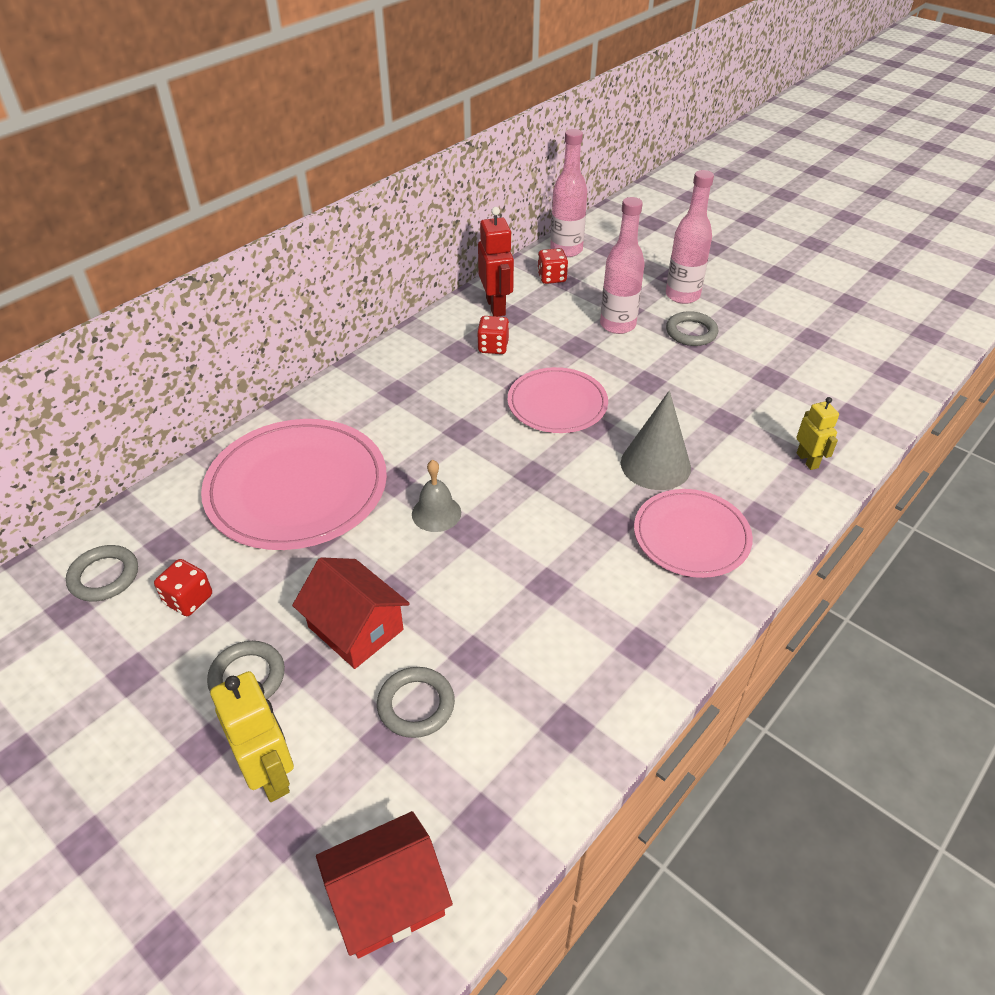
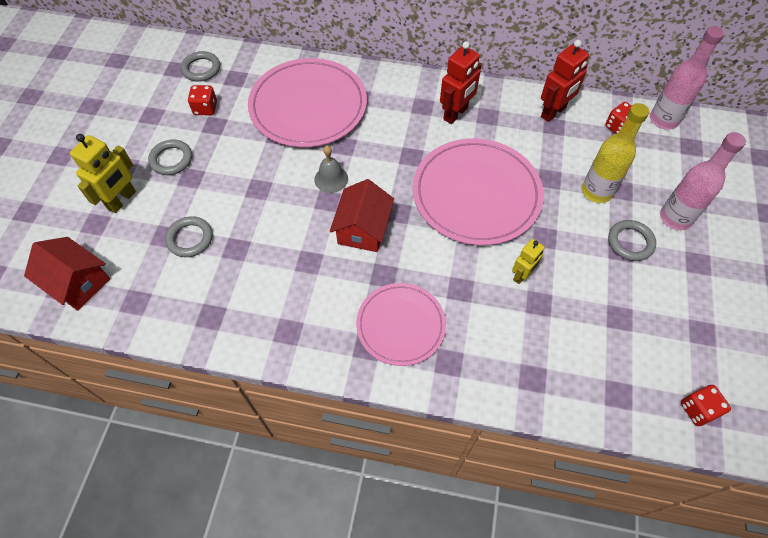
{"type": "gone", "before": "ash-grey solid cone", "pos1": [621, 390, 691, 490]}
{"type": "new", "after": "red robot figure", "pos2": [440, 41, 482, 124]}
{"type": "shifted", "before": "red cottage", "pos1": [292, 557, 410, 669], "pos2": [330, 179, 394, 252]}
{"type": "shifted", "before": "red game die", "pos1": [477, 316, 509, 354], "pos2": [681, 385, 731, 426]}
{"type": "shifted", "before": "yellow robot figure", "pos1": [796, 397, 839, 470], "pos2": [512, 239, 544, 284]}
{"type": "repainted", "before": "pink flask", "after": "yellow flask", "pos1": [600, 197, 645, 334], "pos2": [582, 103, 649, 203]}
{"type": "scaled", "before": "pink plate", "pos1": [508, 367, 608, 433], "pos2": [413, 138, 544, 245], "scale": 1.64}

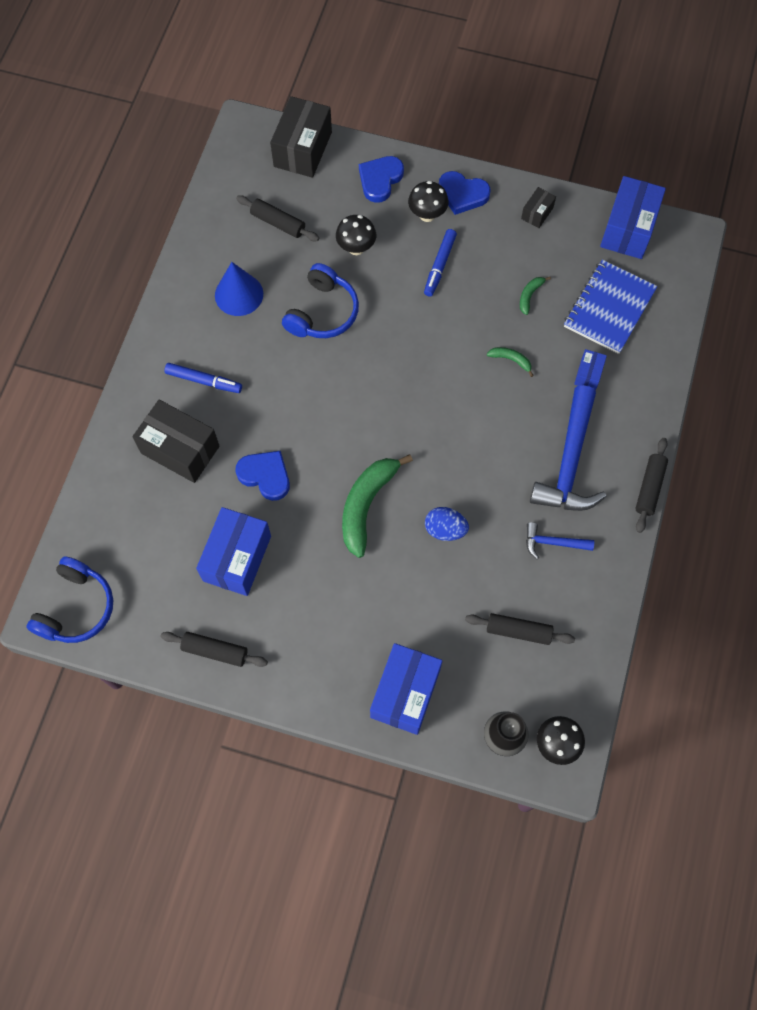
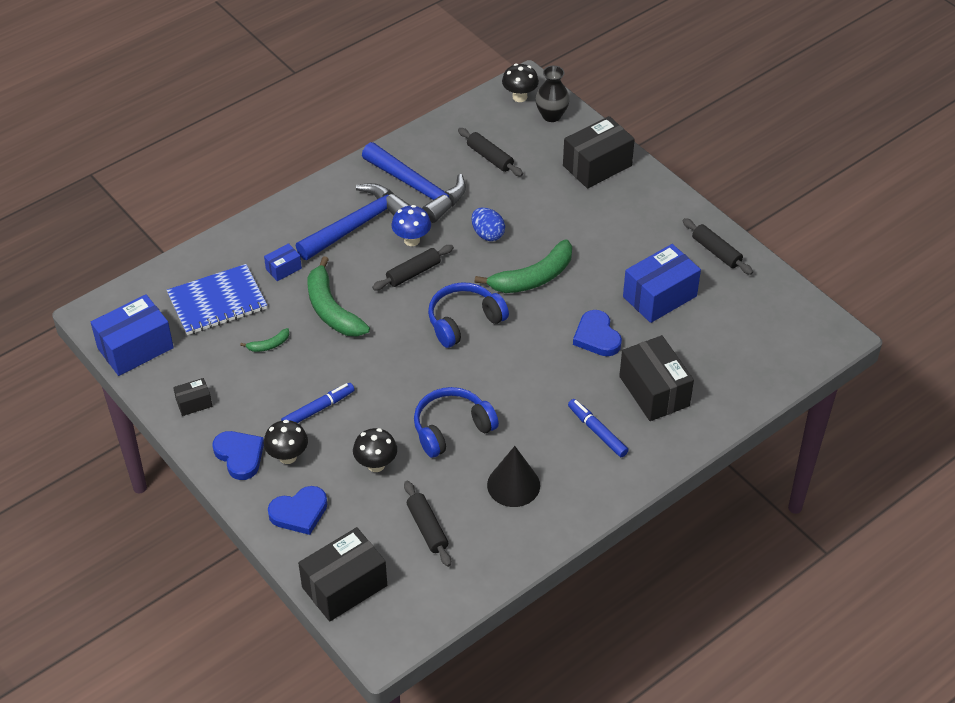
{"type": "new", "after": "cobalt fungus", "pos2": [391, 205, 431, 246]}
{"type": "shifted", "before": "cobalt headphones", "pos1": [26, 556, 113, 643], "pos2": [428, 282, 509, 348]}
{"type": "shifted", "before": "jet-black rolling pin", "pos1": [635, 438, 668, 533], "pos2": [372, 245, 454, 290]}
{"type": "repainted", "before": "cobalt solid cone", "after": "jet-black solid cone", "pos1": [215, 262, 263, 316], "pos2": [487, 446, 540, 507]}
{"type": "repainted", "before": "cobalt parcel", "after": "jet-black parcel", "pos1": [370, 643, 442, 735], "pos2": [563, 116, 635, 188]}
{"type": "scaled", "before": "leaf-green banana fruit", "pos1": [487, 347, 534, 377], "pos2": [308, 256, 370, 336], "scale": 2.21}
{"type": "scaled", "before": "cobalt carpenter's hammer", "pos1": [526, 522, 594, 559], "pos2": [362, 142, 466, 223], "scale": 2.02}

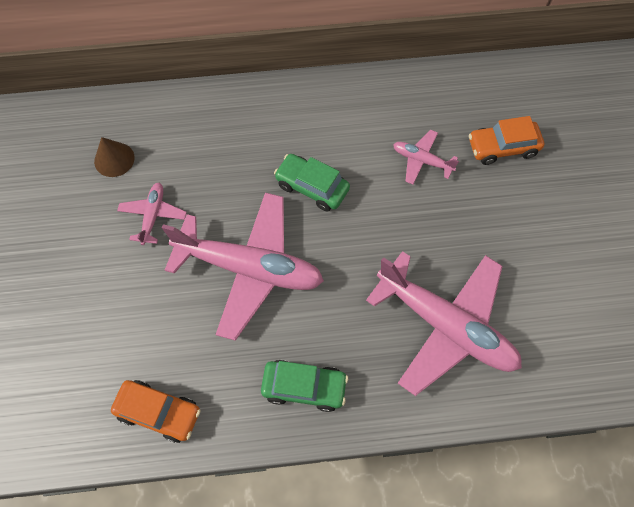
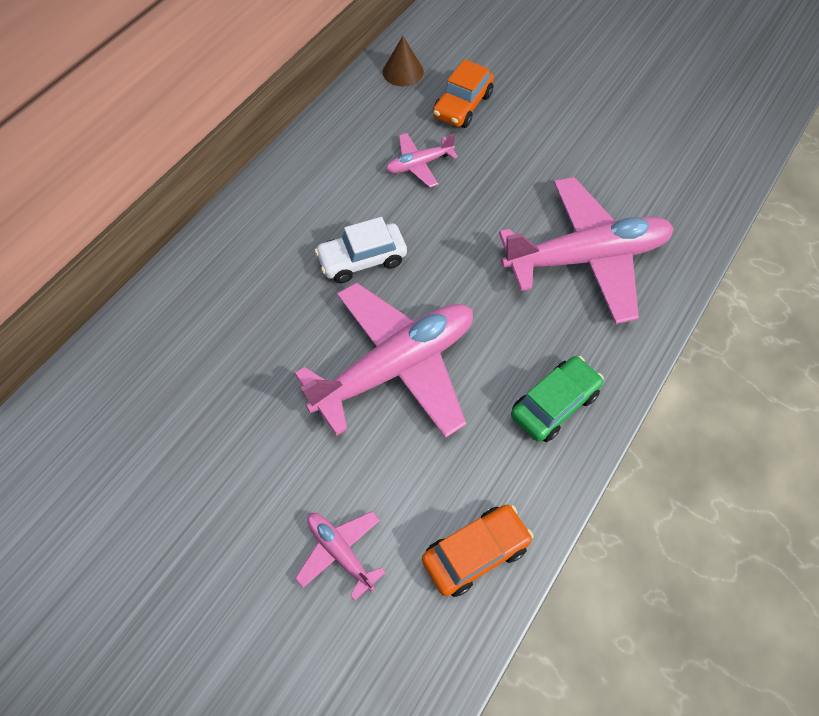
{"type": "shifted", "before": "brown solid cone", "pos1": [94, 137, 134, 177], "pos2": [383, 36, 424, 86]}
{"type": "shifted", "before": "pink toy plane", "pos1": [117, 183, 187, 245], "pos2": [295, 511, 386, 601]}
{"type": "repainted", "before": "leaf-green automobile", "after": "snow-white automobile", "pos1": [274, 154, 350, 212], "pos2": [315, 217, 407, 283]}

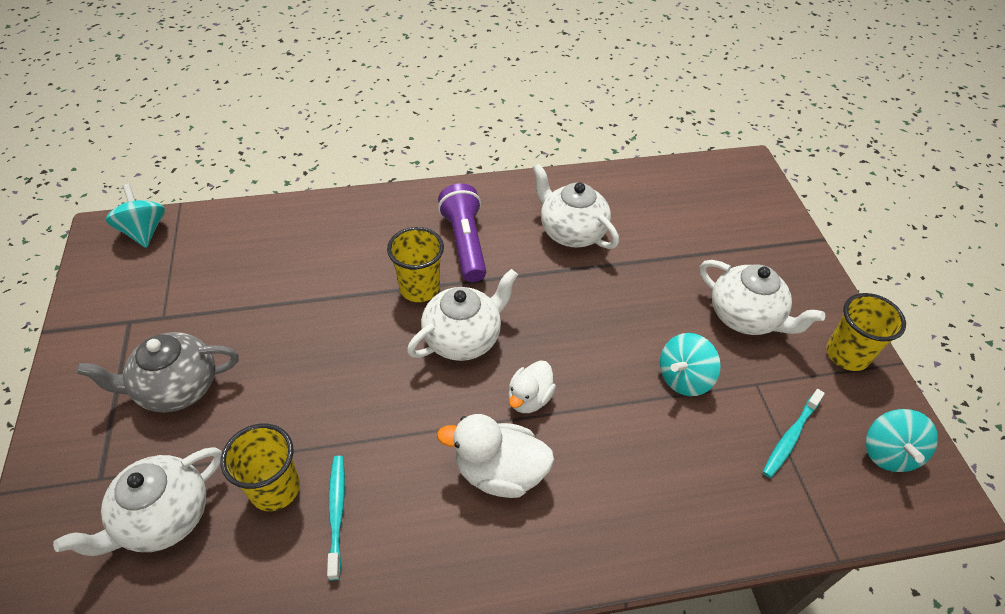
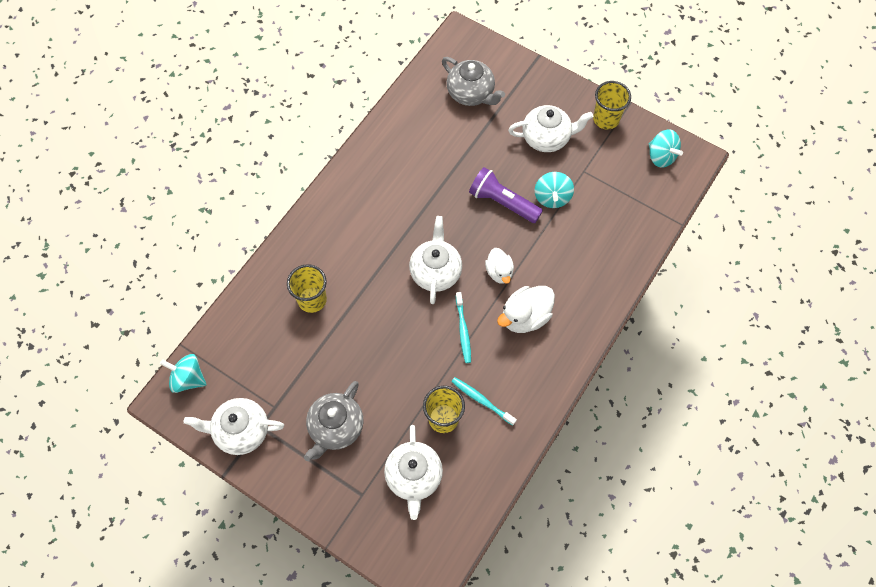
{"type": "new", "after": "ash-grey tea pot", "pos2": [442, 57, 505, 106]}
{"type": "shifted", "before": "yellow tumbler", "pos1": [387, 227, 444, 302], "pos2": [287, 264, 327, 313]}
{"type": "shifted", "before": "purple flashlight", "pos1": [438, 183, 486, 282], "pos2": [469, 167, 543, 223]}
{"type": "shifted", "before": "snow-white tea pot", "pos1": [532, 164, 619, 249], "pos2": [184, 398, 284, 455]}
{"type": "shifted", "before": "teal toothbrush", "pos1": [763, 389, 825, 478], "pos2": [456, 292, 471, 363]}

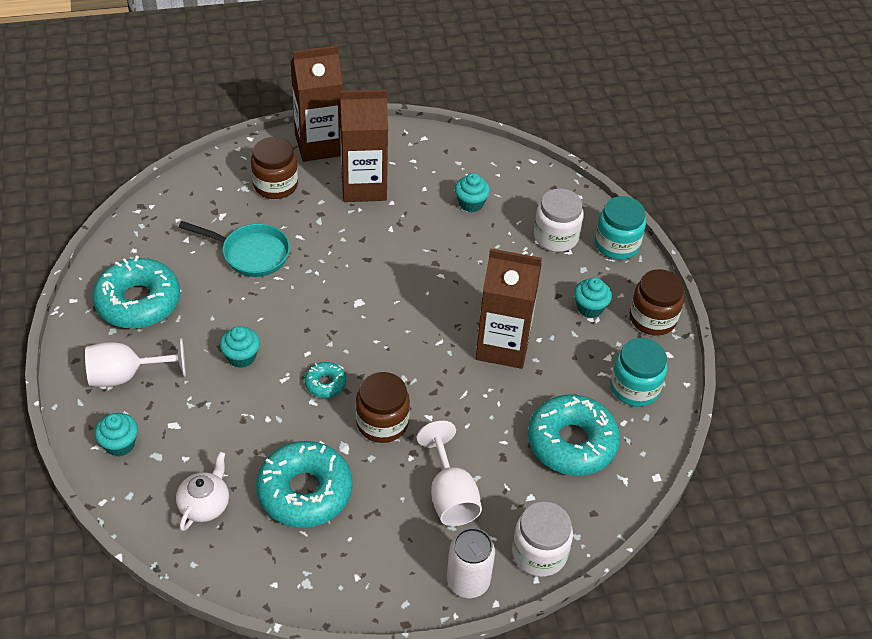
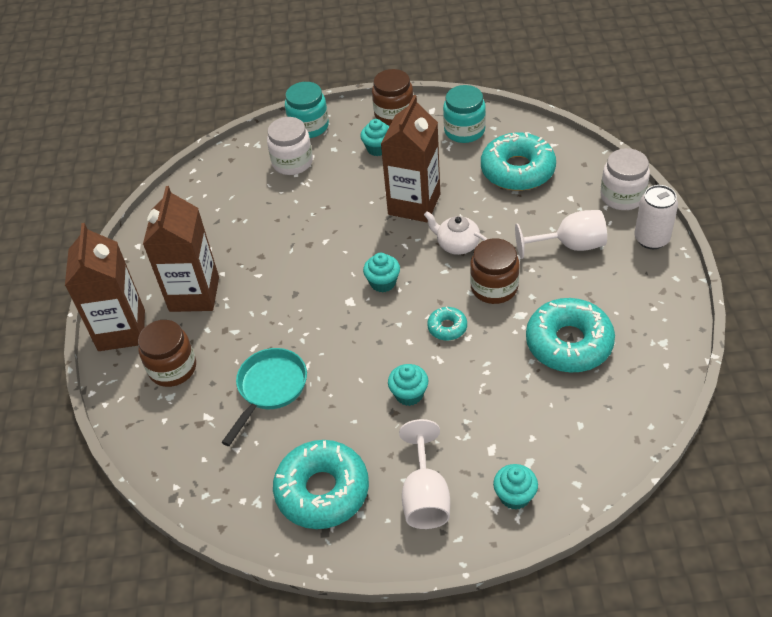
{"type": "shifted", "before": "snow-white tea pot", "pos1": [176, 451, 229, 531], "pos2": [424, 211, 487, 255]}
{"type": "shifted", "before": "teal cupcake", "pos1": [455, 173, 490, 212], "pos2": [363, 253, 400, 293]}

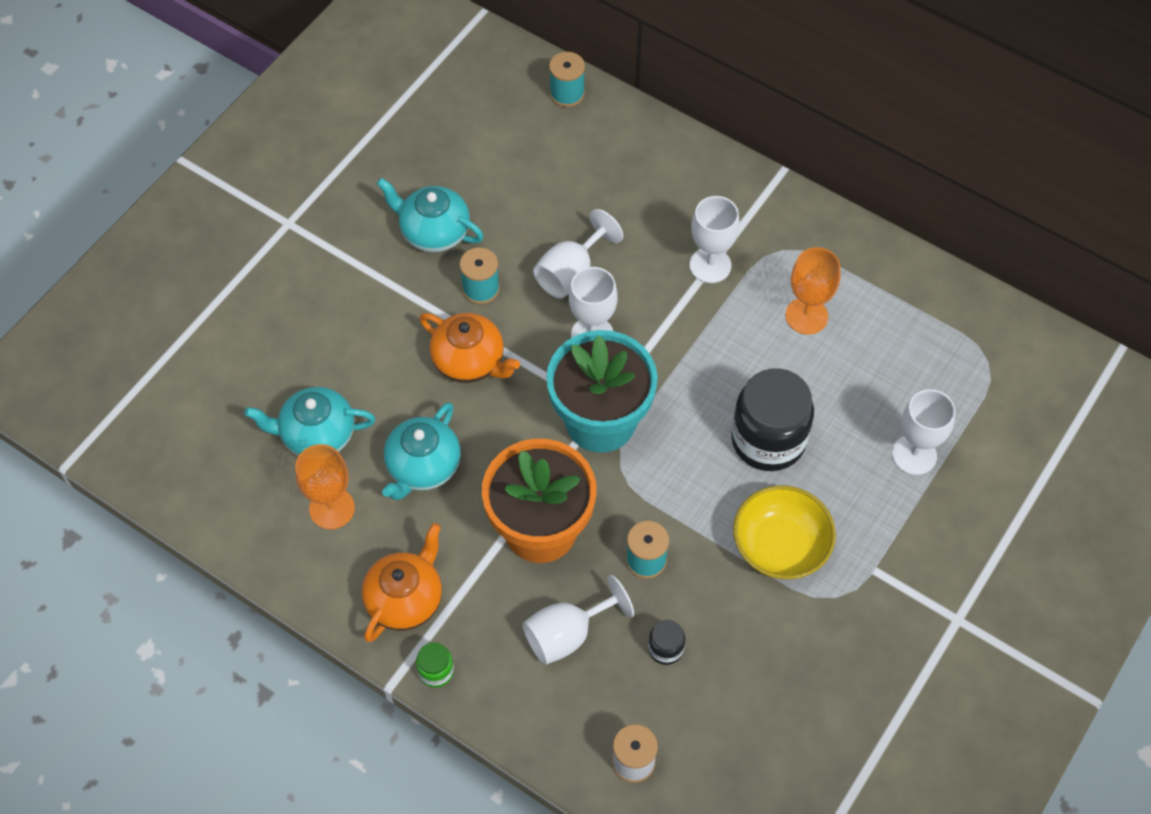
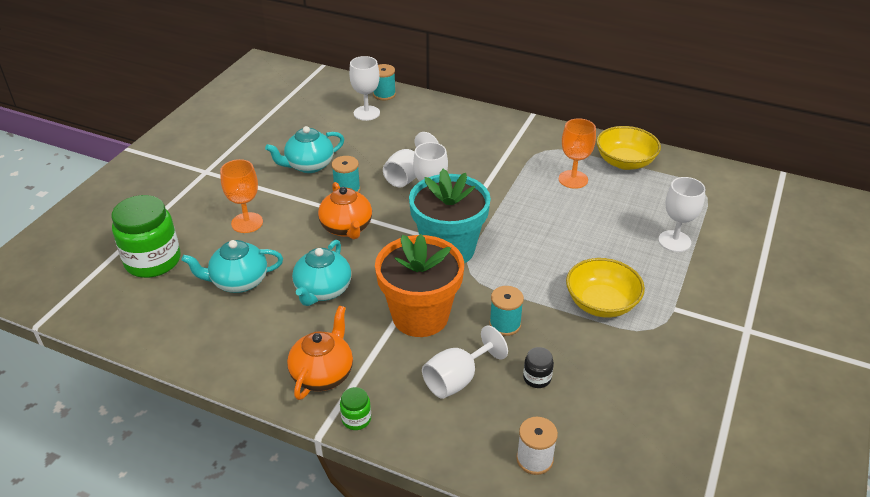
{"type": "gone", "before": "jet-black jam jar", "pos1": [731, 368, 814, 471]}
{"type": "new", "after": "leaf-green jam jar", "pos2": [112, 195, 180, 278]}
{"type": "new", "after": "yellow bowl", "pos2": [596, 126, 661, 170]}
{"type": "shifted", "before": "orange goblet", "pos1": [295, 444, 355, 529], "pos2": [220, 159, 263, 233]}
{"type": "shifted", "before": "snow-white goblet", "pos1": [689, 196, 740, 283], "pos2": [349, 56, 380, 121]}
{"type": "rotated", "before": "teal tea pot", "pos1": [377, 178, 484, 252], "pos2": [265, 126, 344, 173], "turn": -45}
{"type": "rotated", "before": "orange tea pot", "pos1": [419, 313, 520, 383], "pos2": [318, 182, 372, 239], "turn": 45}

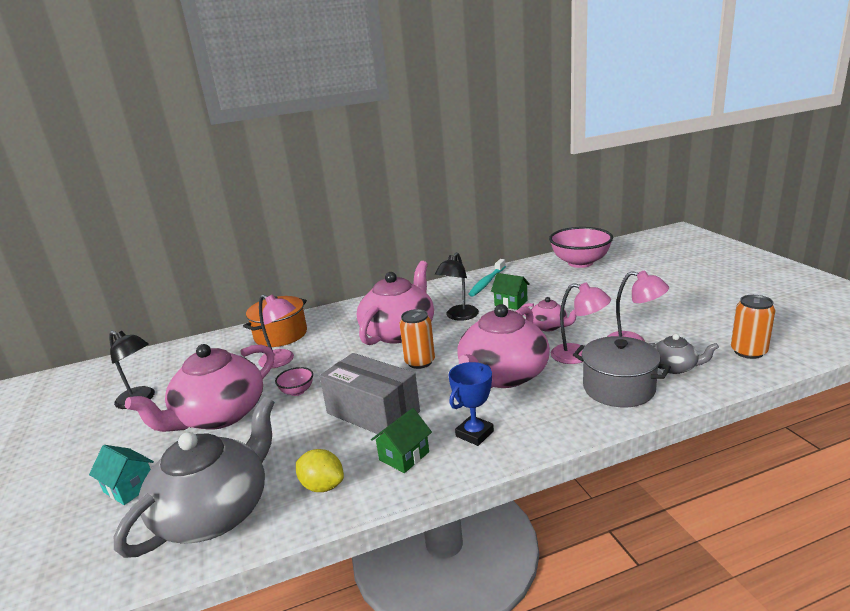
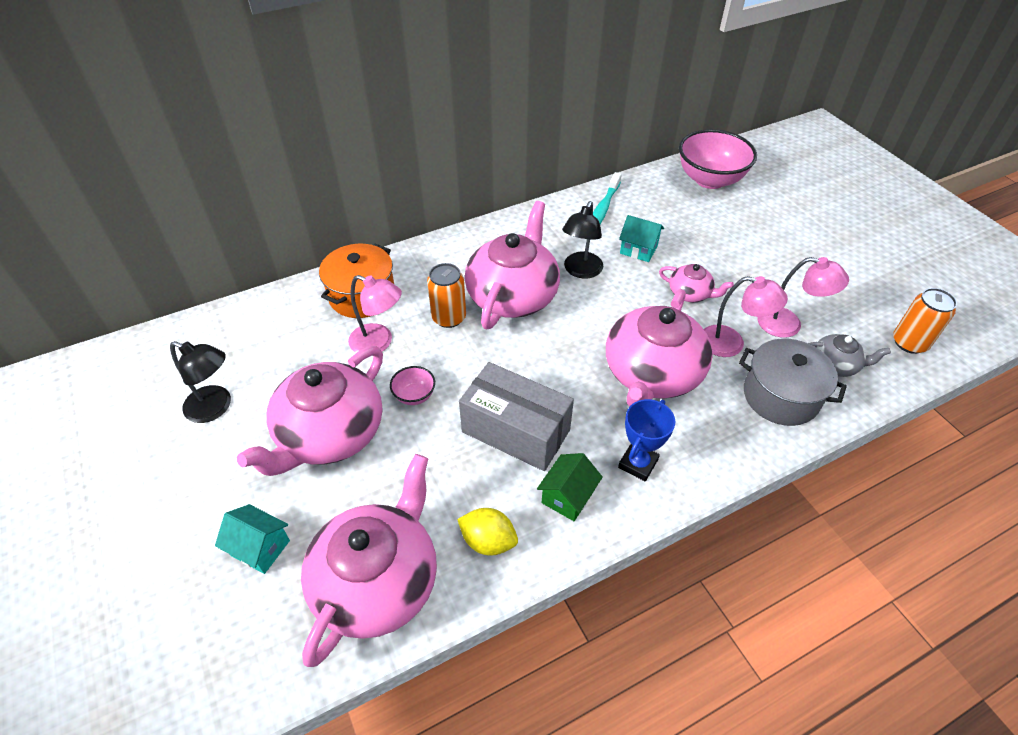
{"type": "shifted", "before": "orange tin", "pos1": [399, 309, 435, 369], "pos2": [427, 263, 466, 328]}
{"type": "repainted", "before": "ash-grey tea pot", "after": "pink tea pot", "pos1": [114, 397, 275, 558], "pos2": [301, 454, 437, 667]}
{"type": "repainted", "before": "leaf-green cottage", "after": "teal cottage", "pos1": [491, 273, 530, 310], "pos2": [619, 215, 664, 262]}

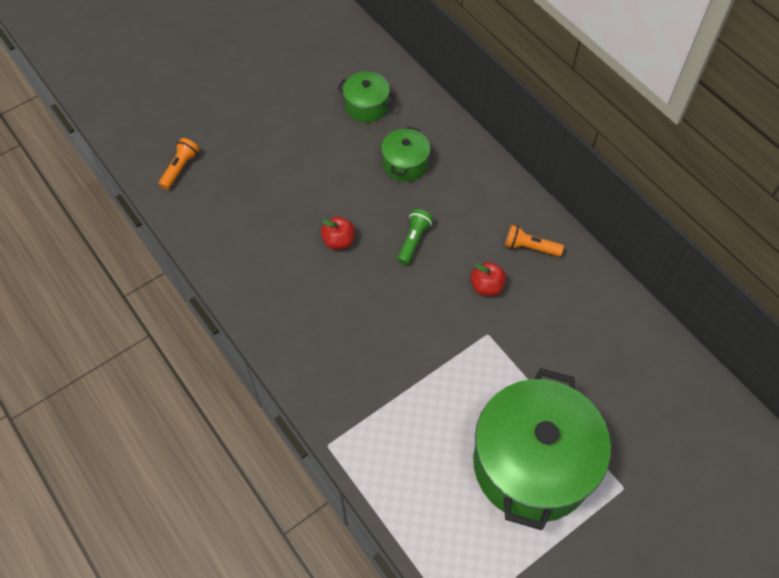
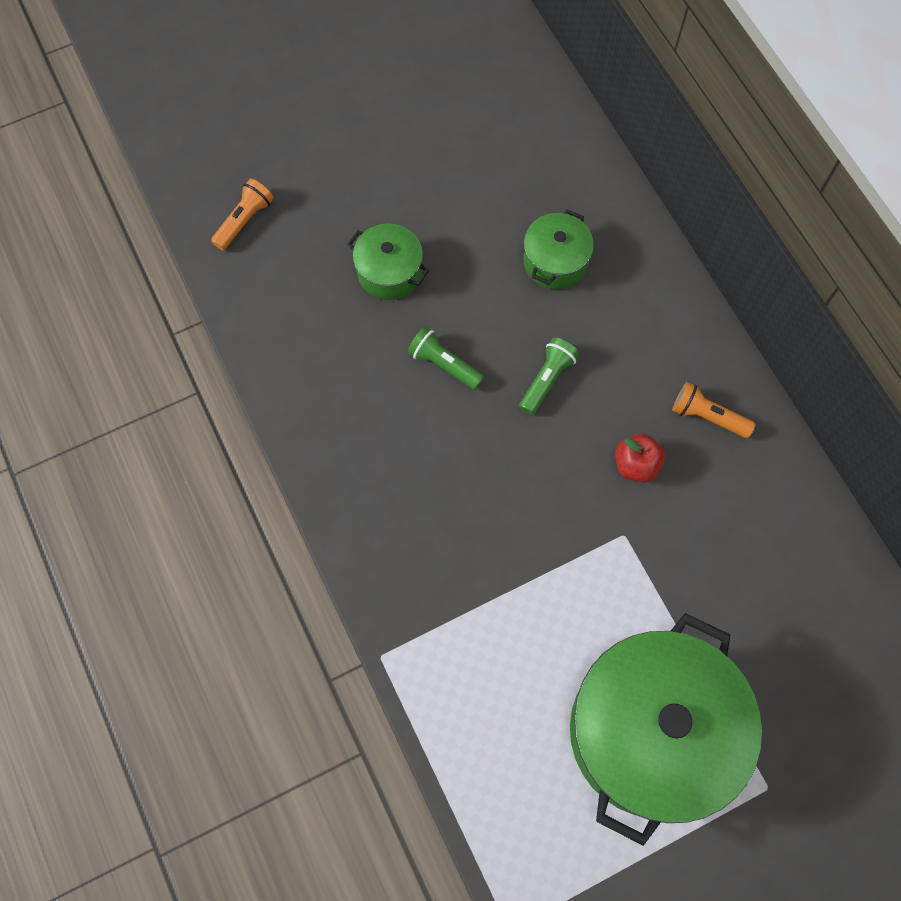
{"type": "shifted", "before": "leaf-green stockpot", "pos1": [337, 72, 395, 122], "pos2": [347, 223, 429, 300]}
{"type": "swapped", "before": "red apple fruit", "after": "leaf-green flashlight", "pos1": [321, 217, 355, 250], "pos2": [407, 327, 484, 390]}

